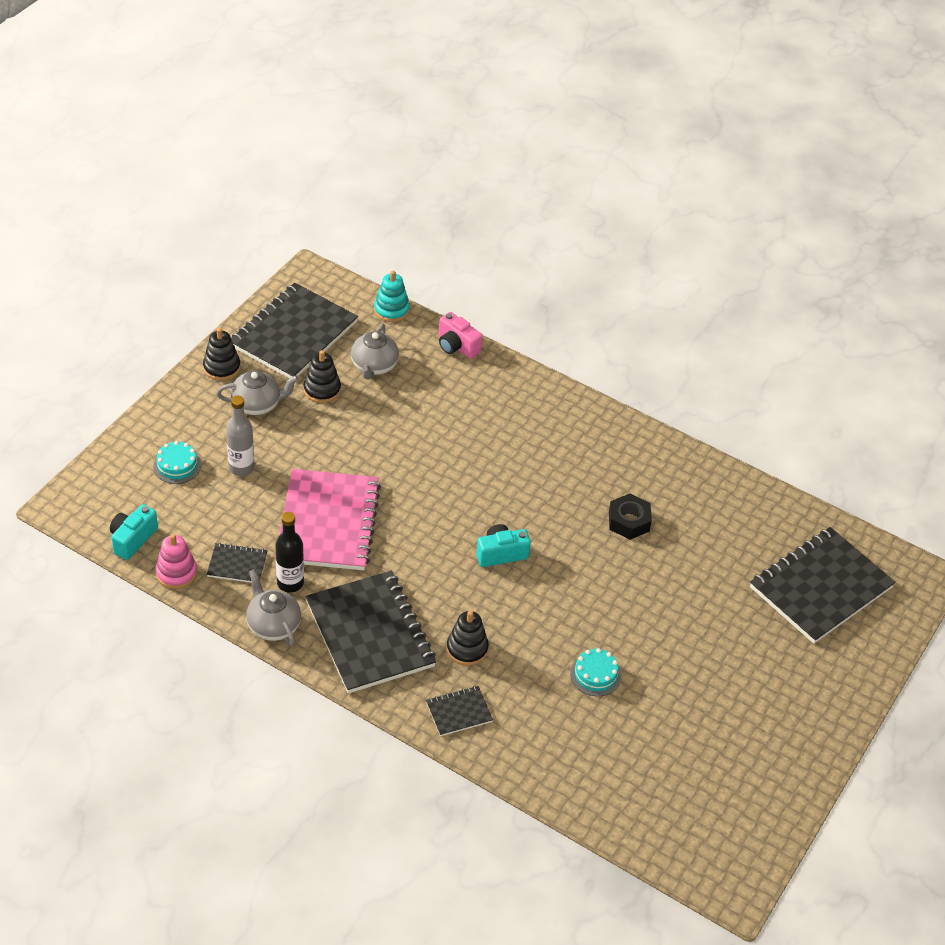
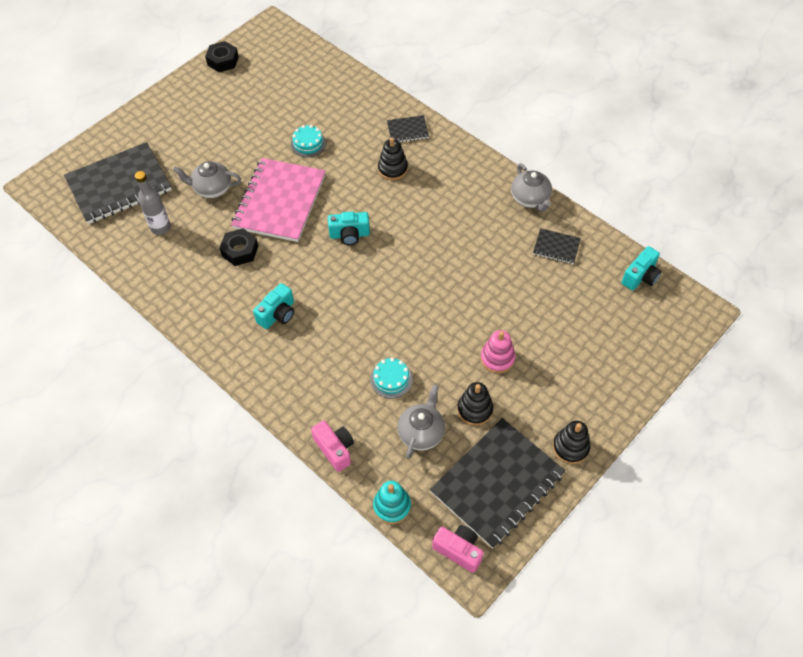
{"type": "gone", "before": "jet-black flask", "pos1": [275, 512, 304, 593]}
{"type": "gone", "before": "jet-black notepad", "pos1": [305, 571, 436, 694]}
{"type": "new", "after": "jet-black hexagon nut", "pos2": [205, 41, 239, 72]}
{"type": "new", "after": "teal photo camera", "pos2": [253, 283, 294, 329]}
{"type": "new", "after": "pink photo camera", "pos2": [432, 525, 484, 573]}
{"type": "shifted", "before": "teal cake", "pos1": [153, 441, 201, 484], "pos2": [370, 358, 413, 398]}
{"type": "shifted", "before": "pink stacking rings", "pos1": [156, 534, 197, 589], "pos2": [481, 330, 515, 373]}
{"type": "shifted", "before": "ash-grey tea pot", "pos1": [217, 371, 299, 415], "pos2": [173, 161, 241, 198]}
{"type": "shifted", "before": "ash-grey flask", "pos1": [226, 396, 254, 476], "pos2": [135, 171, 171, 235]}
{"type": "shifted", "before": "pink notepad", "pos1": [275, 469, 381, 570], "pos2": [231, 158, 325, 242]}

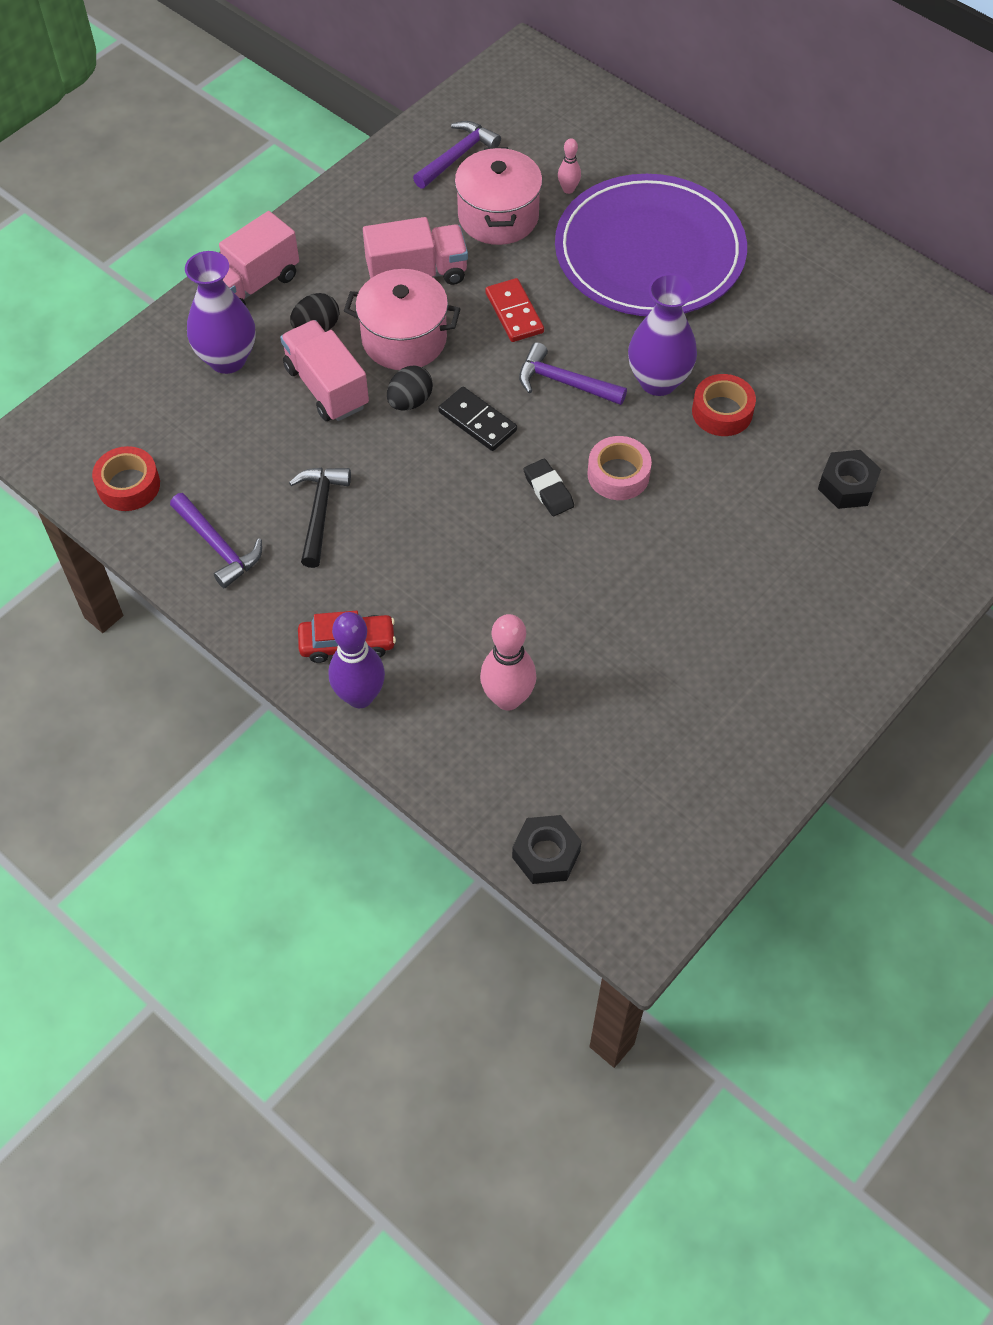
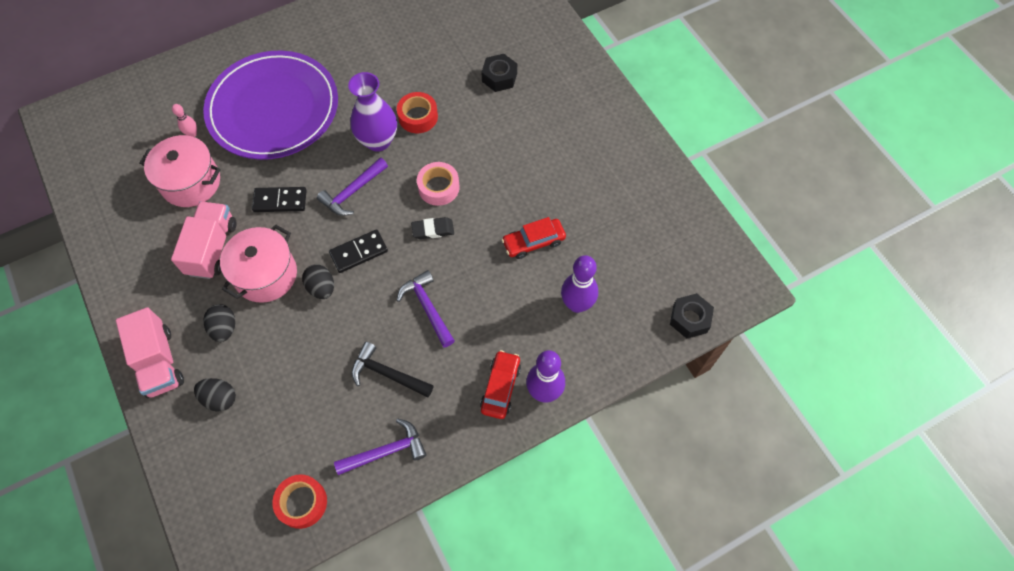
{"type": "gone", "before": "pink truck", "pos1": [280, 320, 369, 421]}
{"type": "new", "after": "red automobile", "pos2": [502, 217, 566, 259]}
{"type": "shifted", "before": "purple carpenter's hammer", "pos1": [413, 121, 501, 189], "pos2": [397, 270, 455, 348]}
{"type": "swapped", "before": "purple flower vase", "after": "jet-black egg", "pos1": [185, 251, 255, 374], "pos2": [194, 378, 236, 412]}
{"type": "repainted", "before": "pink skittle", "after": "purple skittle", "pos1": [480, 614, 537, 711], "pos2": [561, 255, 598, 313]}
{"type": "repainted", "before": "red domino piece", "after": "jet-black domino piece", "pos1": [485, 278, 544, 342], "pos2": [252, 187, 307, 212]}

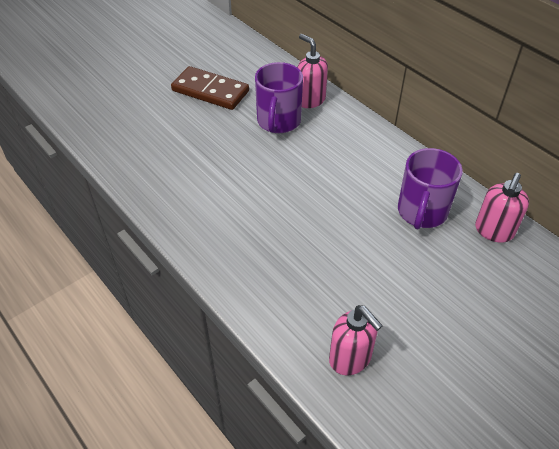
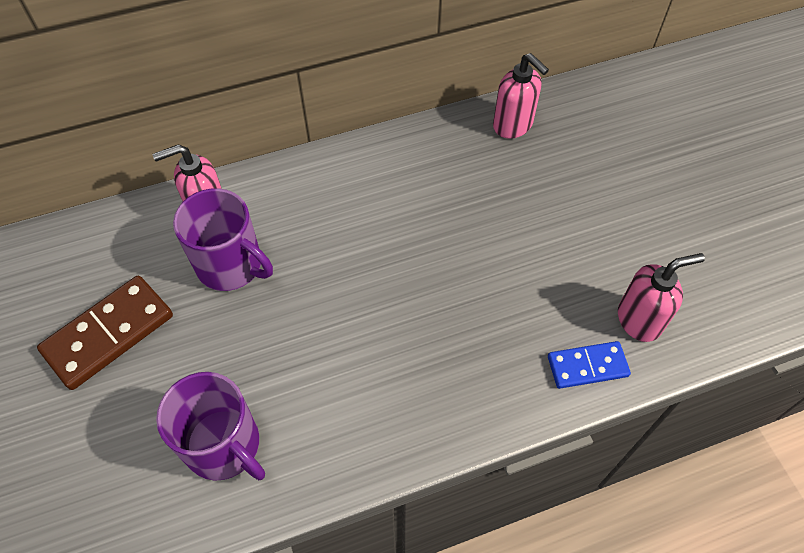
{"type": "new", "after": "cobalt domino piece", "pos2": [548, 341, 631, 389]}
{"type": "shifted", "before": "purple mug", "pos1": [398, 148, 463, 229], "pos2": [156, 372, 265, 481]}

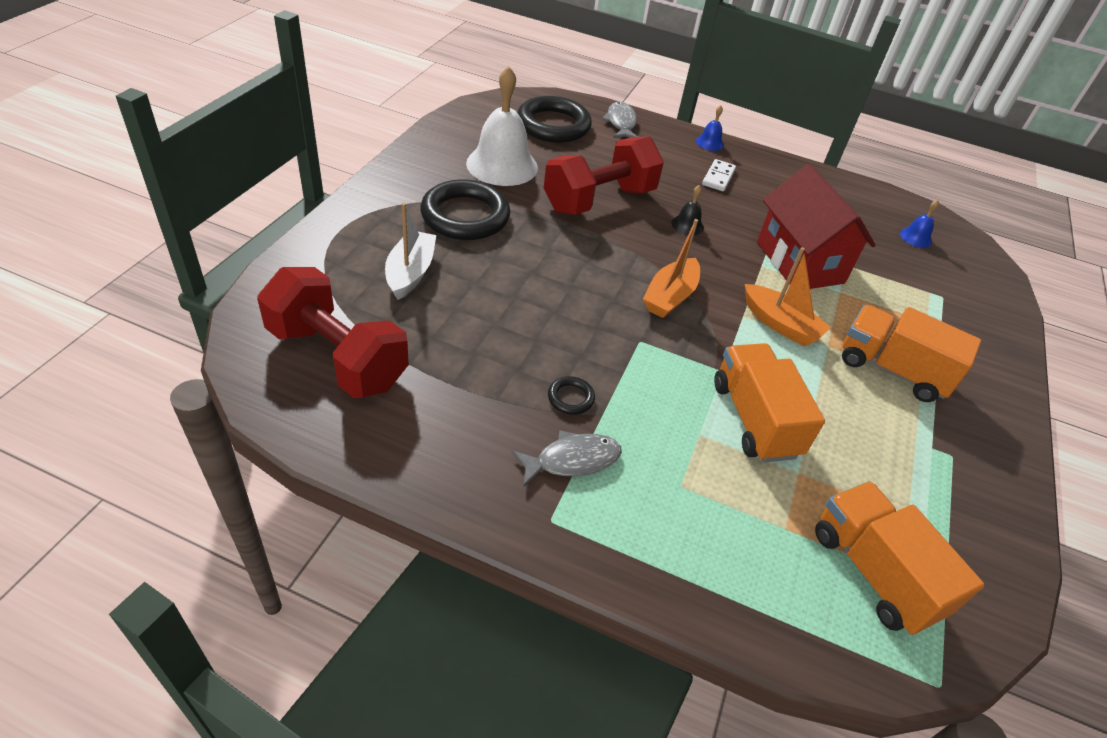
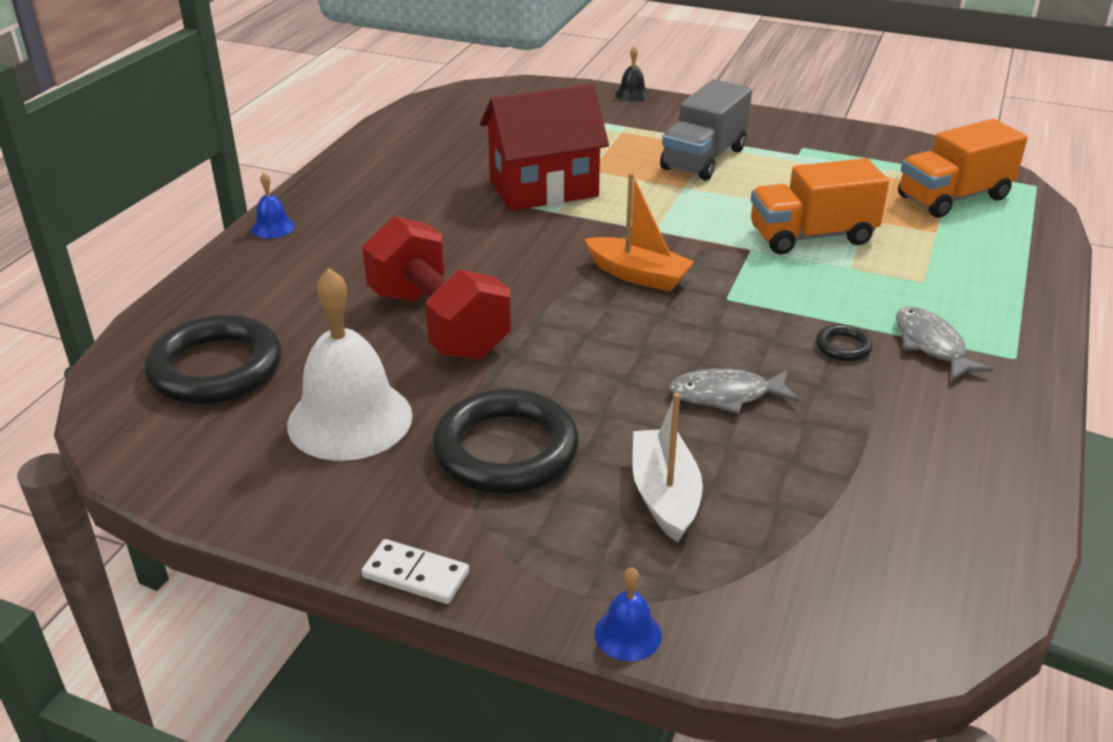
{"type": "gone", "before": "red hand weight", "pos1": [257, 267, 409, 398]}
{"type": "gone", "before": "orange boat", "pos1": [745, 247, 832, 347]}
{"type": "shifted", "before": "ash-grey toy fish", "pos1": [602, 102, 638, 138], "pos2": [669, 369, 799, 414]}
{"type": "shifted", "before": "jet-black bell", "pos1": [671, 185, 704, 235], "pos2": [615, 46, 650, 102]}
{"type": "shifted", "before": "snow-white domino piece", "pos1": [702, 159, 736, 191], "pos2": [361, 539, 469, 604]}
{"type": "shifted", "before": "cobalt bell", "pos1": [900, 200, 939, 248], "pos2": [594, 567, 662, 661]}
{"type": "repainted", "before": "orange truck", "after": "ash-grey truck", "pos1": [842, 305, 981, 402], "pos2": [660, 79, 752, 181]}
{"type": "rotated", "before": "snow-white boat", "pos1": [385, 202, 436, 300], "pos2": [632, 393, 703, 542], "turn": 75}

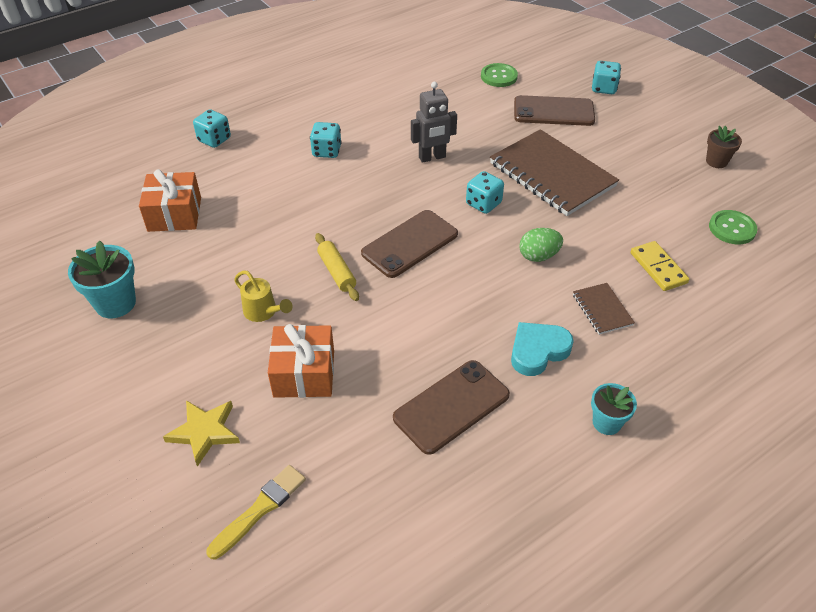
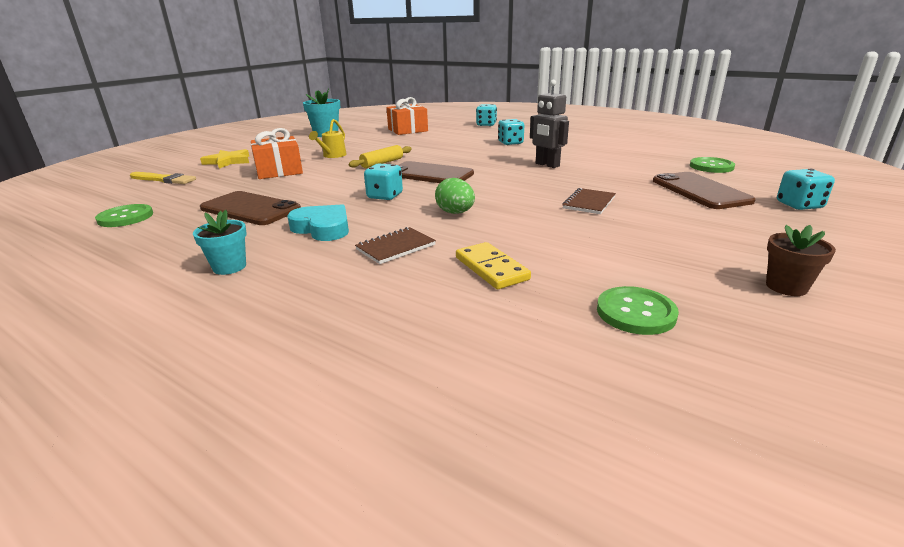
{"type": "new", "after": "leaf-green button", "pos2": [95, 204, 153, 227]}
{"type": "shifted", "before": "teal game die", "pos1": [466, 171, 504, 214], "pos2": [364, 163, 403, 200]}
{"type": "rotated", "before": "yellow domino piece", "pos1": [631, 241, 689, 291], "pos2": [456, 242, 531, 289], "turn": -75}
{"type": "scaled", "before": "brown notepad", "pos1": [490, 129, 619, 216], "pos2": [562, 188, 616, 214], "scale": 0.45}

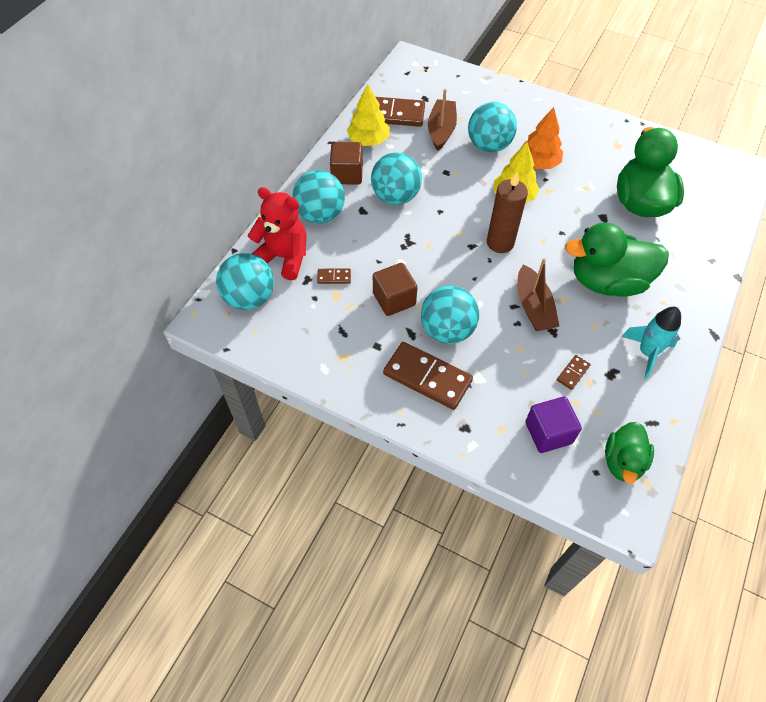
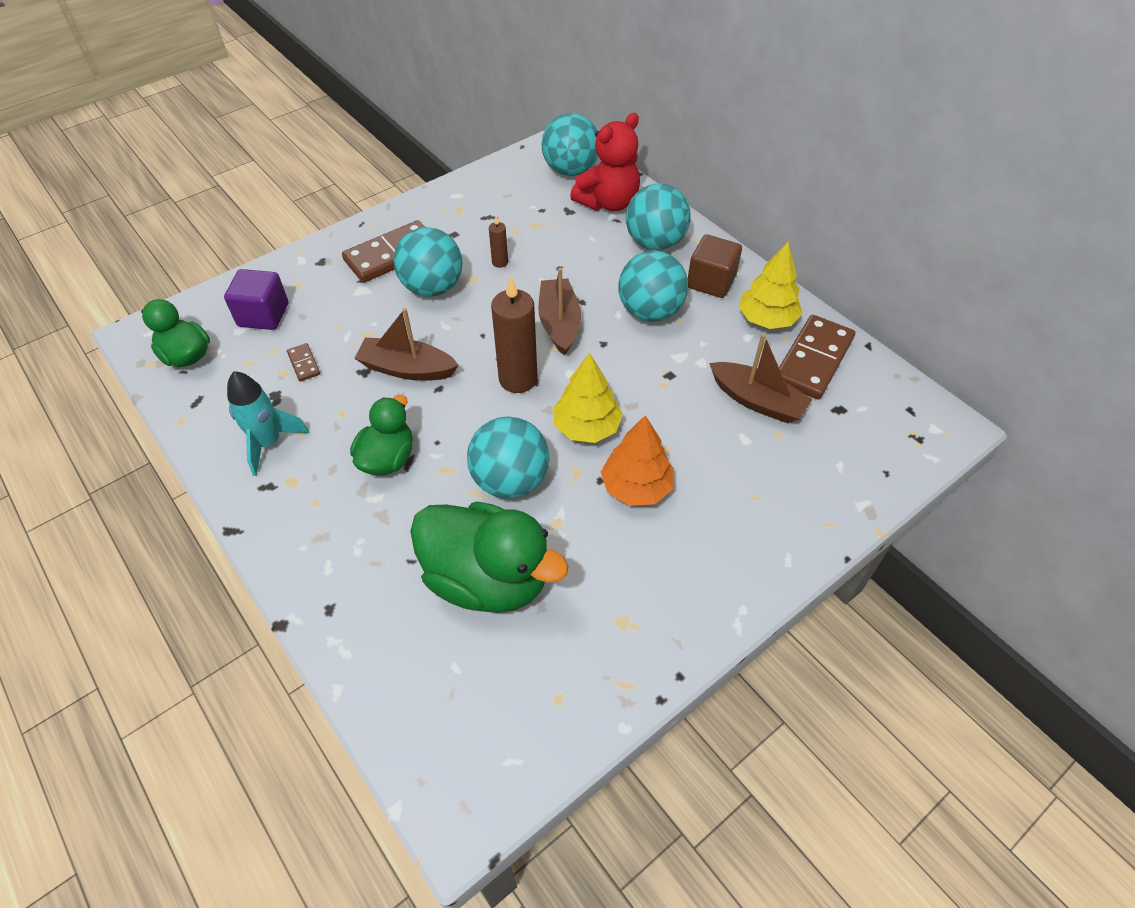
{"type": "gone", "before": "brown domino piece", "pos1": [317, 269, 351, 284]}
{"type": "new", "after": "brown boat", "pos2": [538, 268, 581, 356]}
{"type": "shifted", "before": "teal ball", "pos1": [468, 102, 517, 152], "pos2": [467, 416, 549, 499]}
{"type": "swapped", "before": "brown solid cube", "after": "brown pillar candle", "pos1": [373, 263, 418, 316], "pos2": [489, 216, 508, 268]}
{"type": "scaled", "before": "leaf-green duck", "pos1": [565, 222, 669, 297], "pos2": [350, 395, 413, 475], "scale": 0.59}

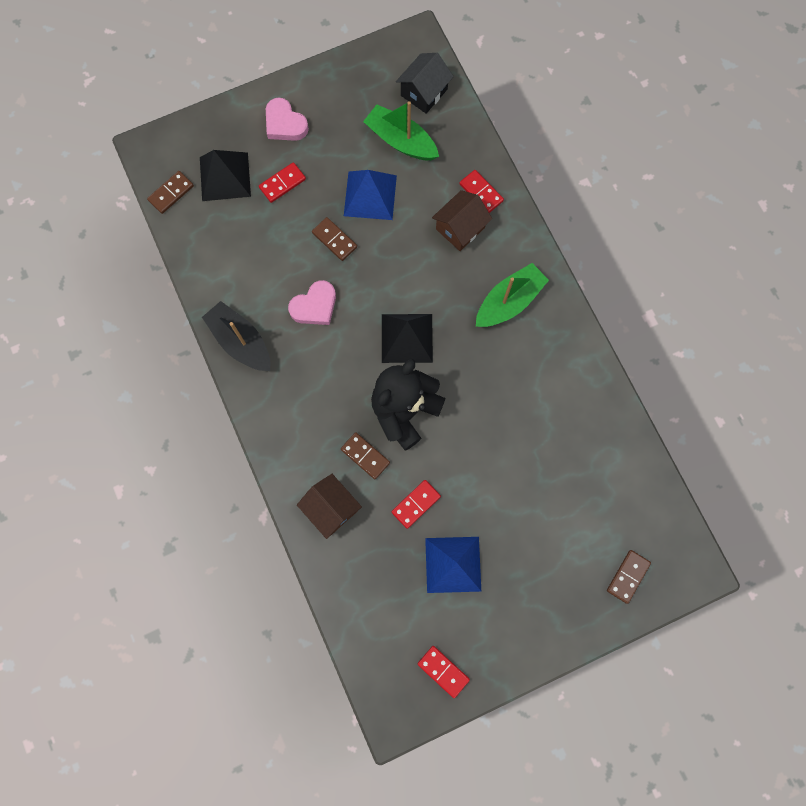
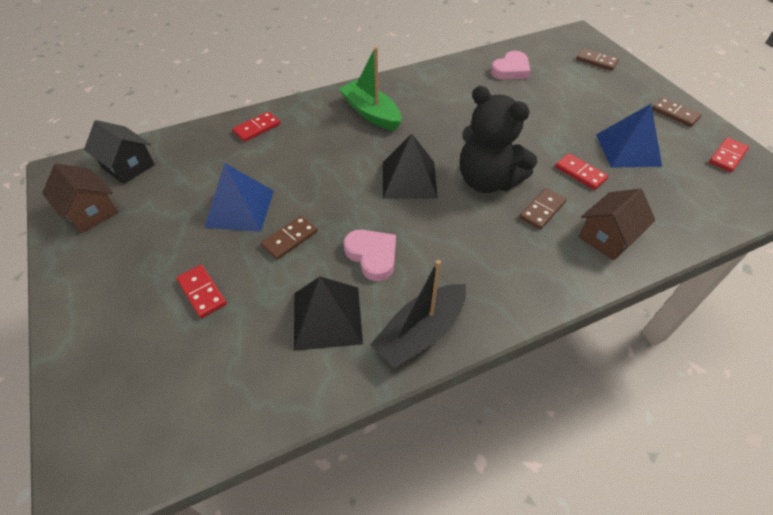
{"type": "gone", "before": "leaf-green boat", "pos1": [363, 101, 439, 160]}
{"type": "shifted", "before": "brown domino piece", "pos1": [147, 171, 194, 214], "pos2": [652, 97, 702, 127]}
{"type": "shifted", "before": "jet-black pyramid shape", "pos1": [200, 150, 251, 201], "pos2": [294, 277, 363, 351]}
{"type": "shifted", "before": "pink heart shape", "pos1": [266, 97, 309, 141], "pos2": [491, 51, 530, 80]}
{"type": "shifted", "before": "brown cottage", "pos1": [432, 190, 492, 251], "pos2": [42, 163, 119, 233]}

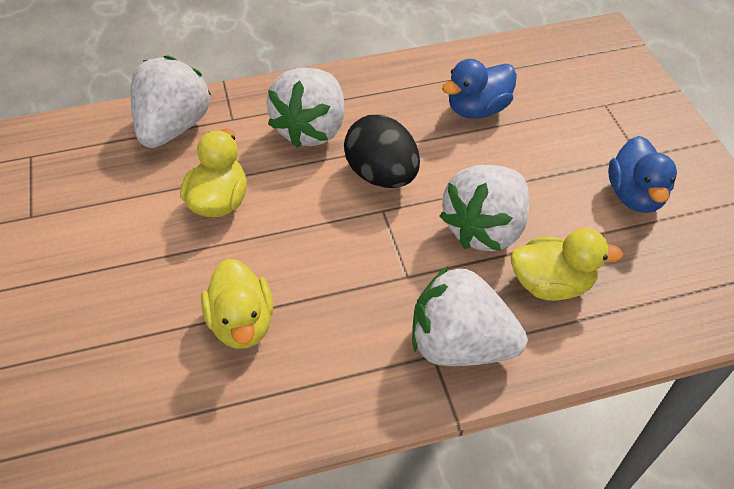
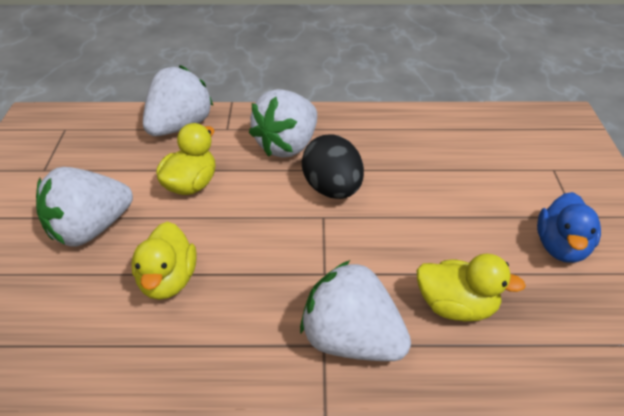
{"type": "gone", "before": "cobalt duck", "pos1": [442, 59, 517, 119]}
{"type": "shifted", "before": "snow-white toy strawberry", "pos1": [440, 165, 530, 251], "pos2": [36, 167, 133, 247]}

